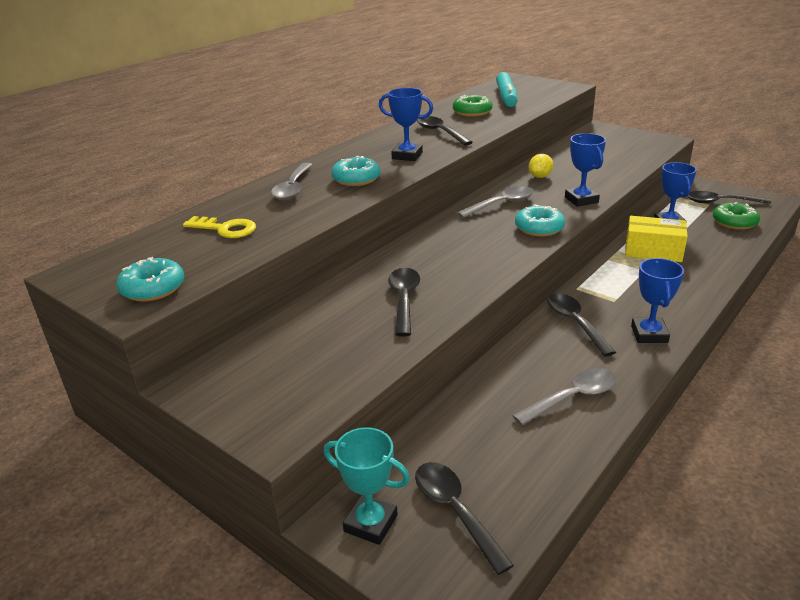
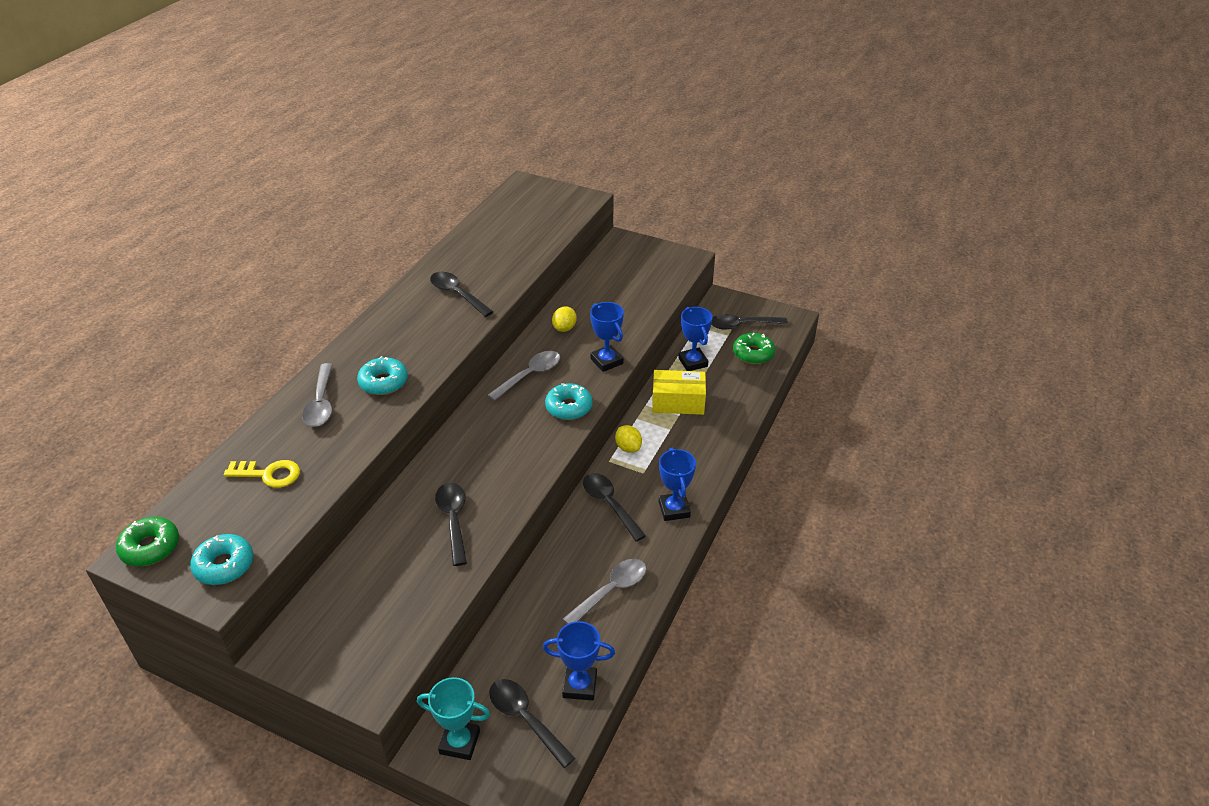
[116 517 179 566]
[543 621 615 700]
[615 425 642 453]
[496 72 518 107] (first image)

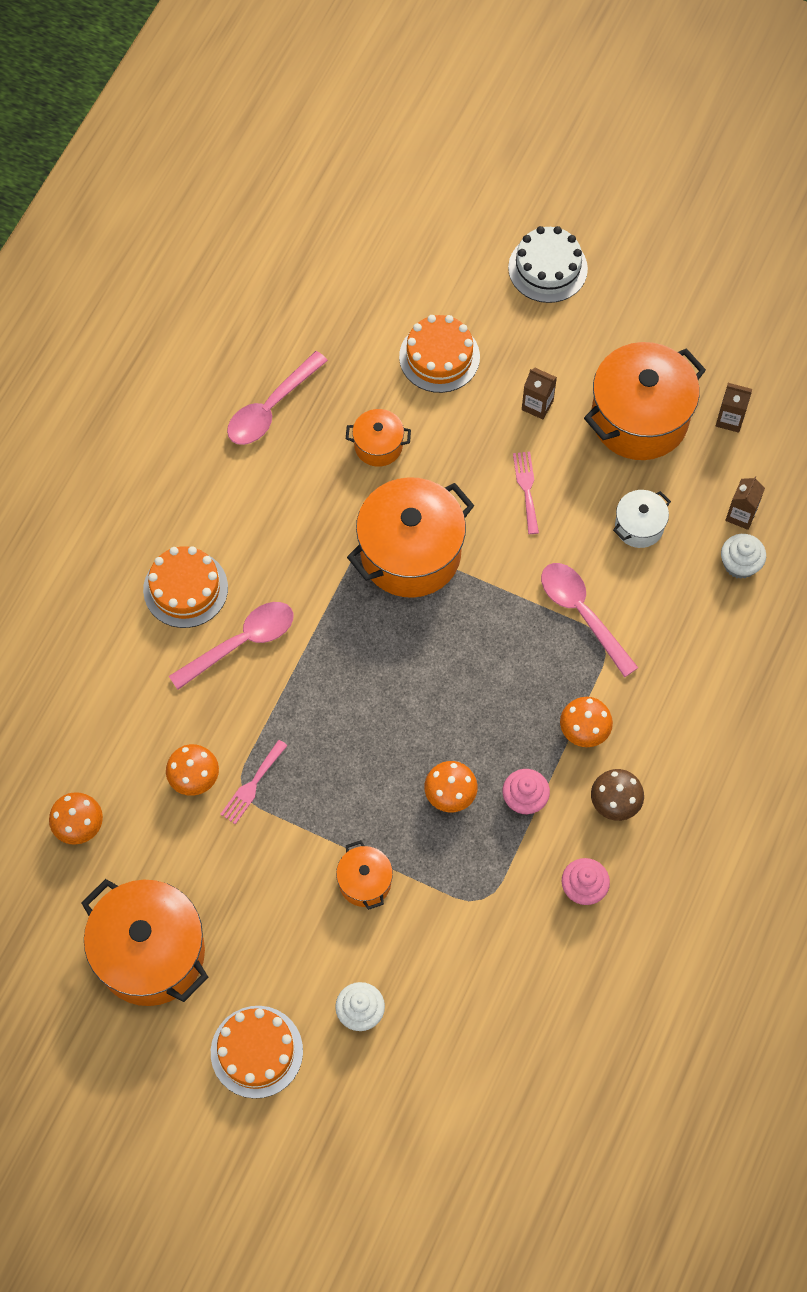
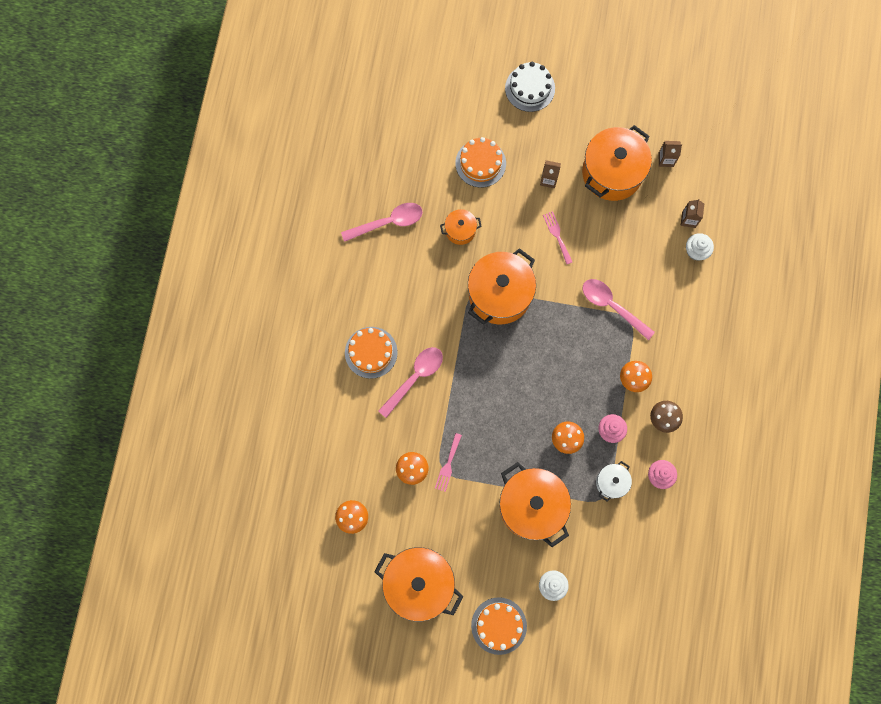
[341 203 423 242]
[499 462 571 547]
[596 461 632 502]

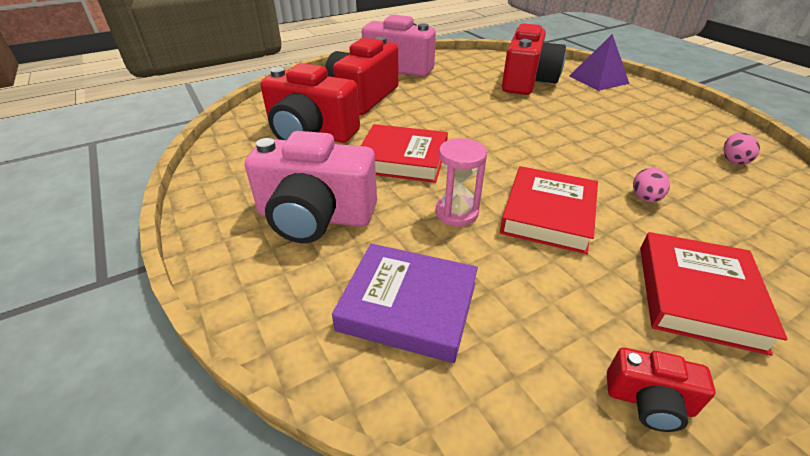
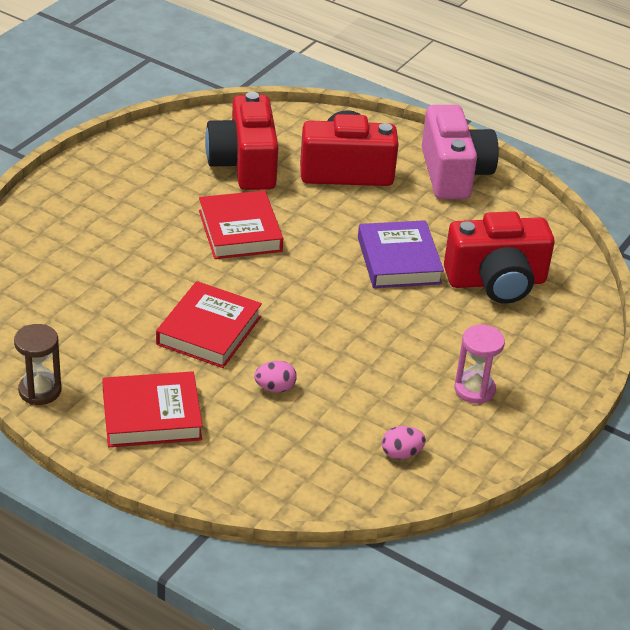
[14 324 61 405]
[156 281 262 368]
[358 220 444 288]
[454 324 505 404]
[245 131 377 243] (first image)
[569 34 629 91] (first image)

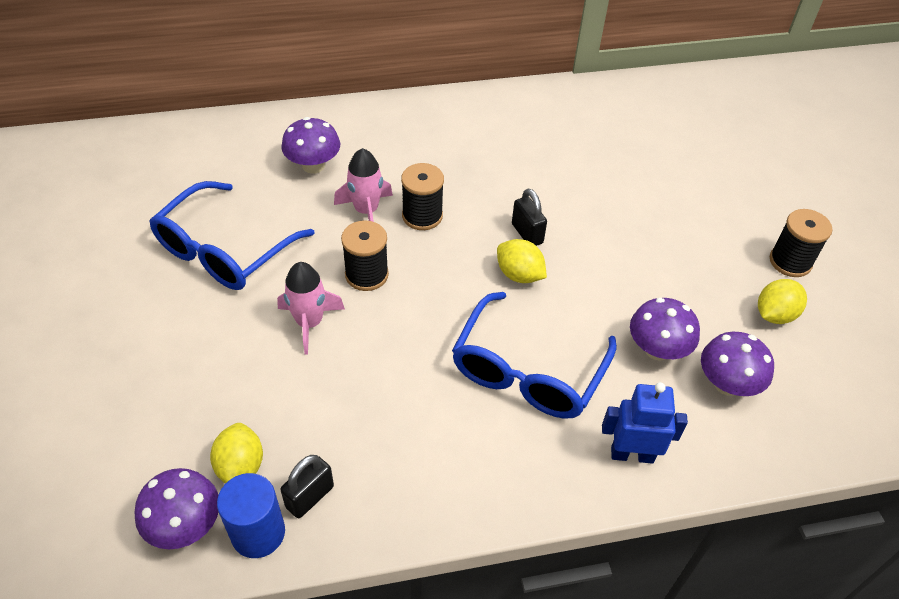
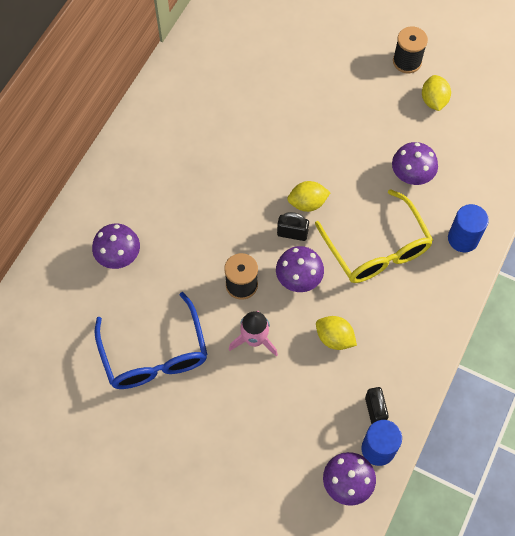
[276 246 324 292]
[277 212 309 241]
[315 189 433 283]
[316 316 357 350]
[448 204 489 252]
[334 148 393 222] (first image)
[401 163 444 230] (first image)

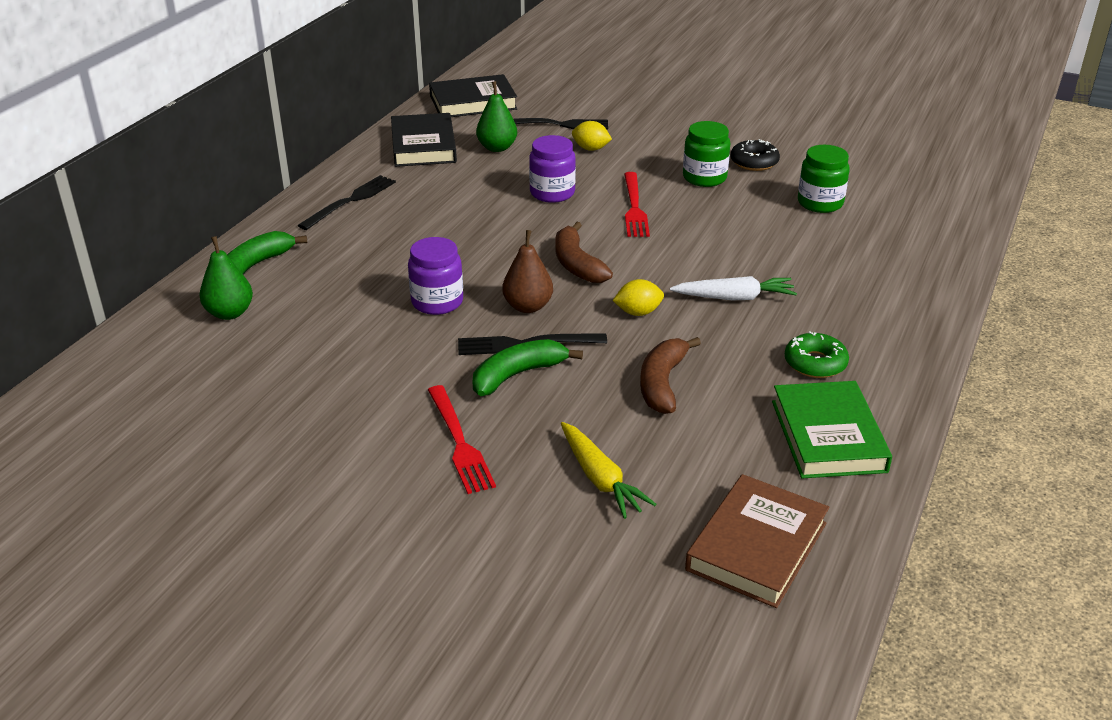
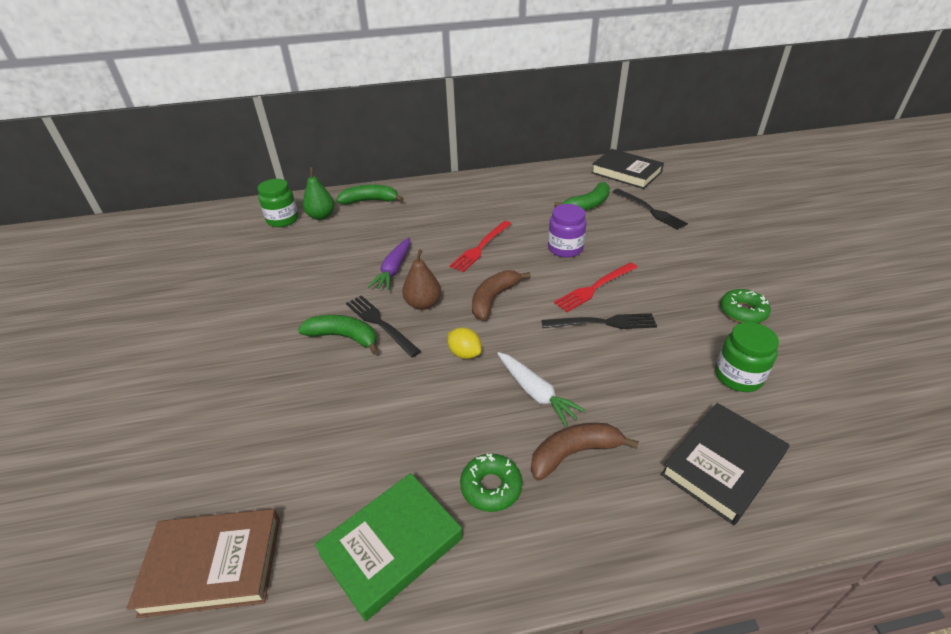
[258 179 298 227]
[368 238 410 291]
[449 221 511 272]
[531 423 639 481]
[541 313 657 329]
[554 182 610 211]
[661 403 789 525]
[720 289 771 323]
[561 422 656 519] (first image)
[572 121 612 151] (first image)

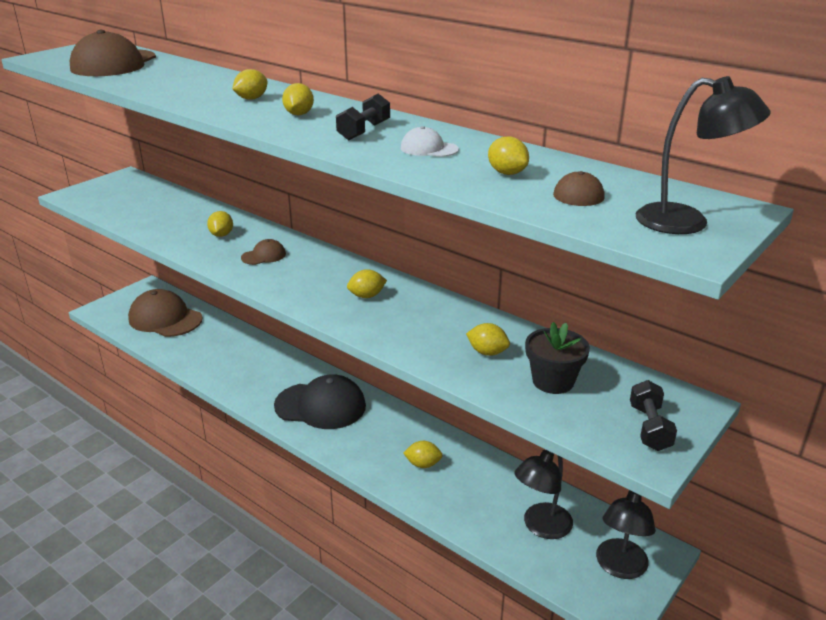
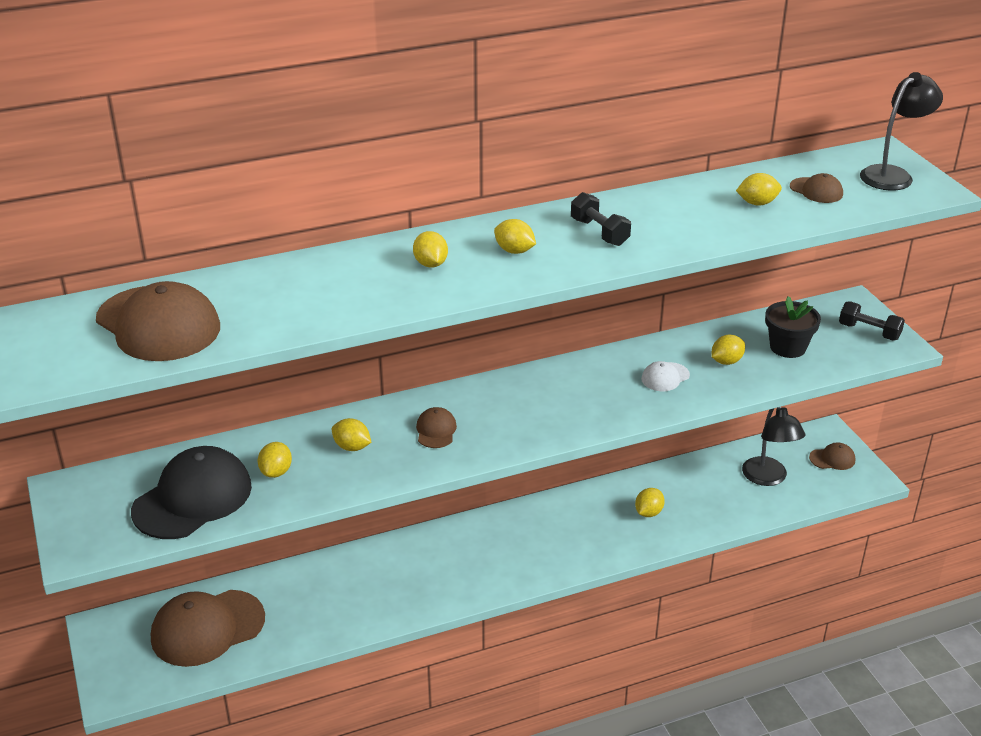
[131 446 252 539]
[258 442 292 478]
[641 361 690 391]
[809 442 855 470]

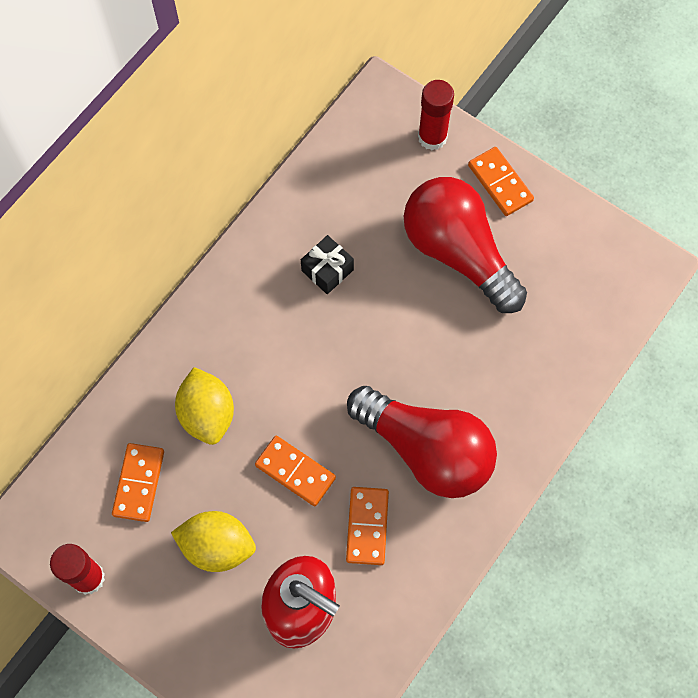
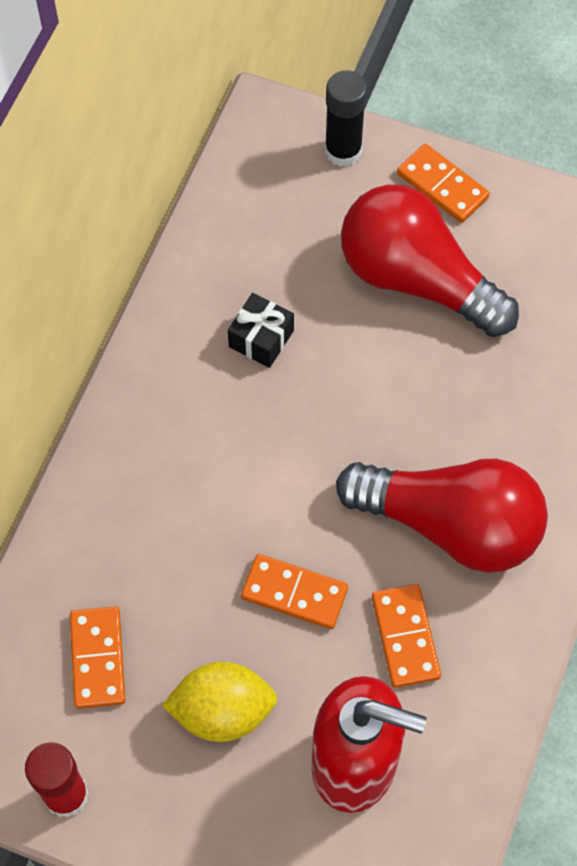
[325 70 367 167]
[175 367 234 445] (first image)

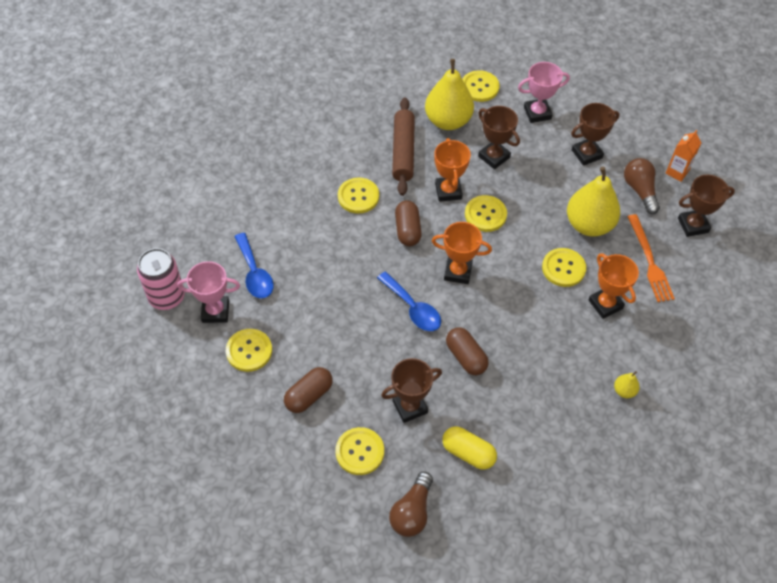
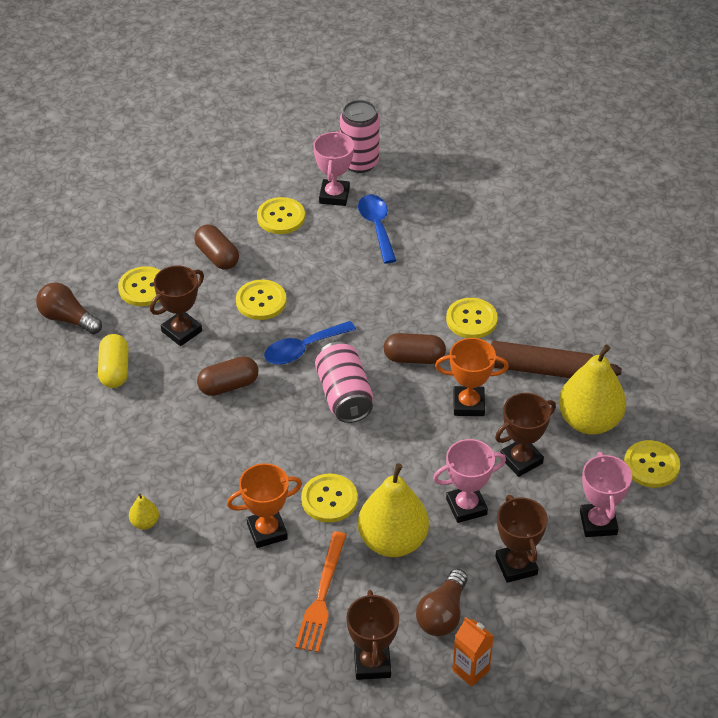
[98 334 128 388]
[150 266 204 346]
[236 280 287 320]
[295 531 346 652]
[315 341 373 423]
[358 195 397 263]
[416 569 468 636]
[433 439 506 523]

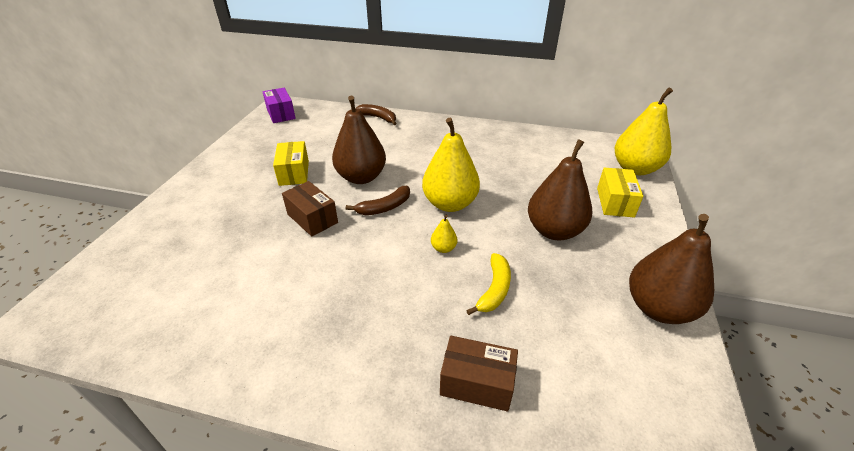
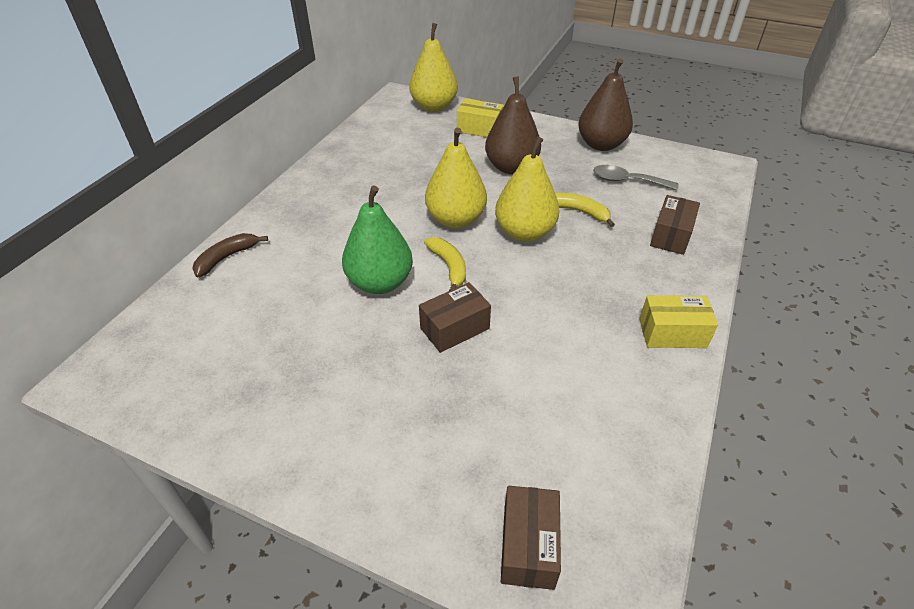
[342 186 413 294]
[424 237 466 291]
[495 137 559 242]
[501 486 561 590]
[593 165 679 190]
[639 295 718 348]
[263 88 296 123] (first image)

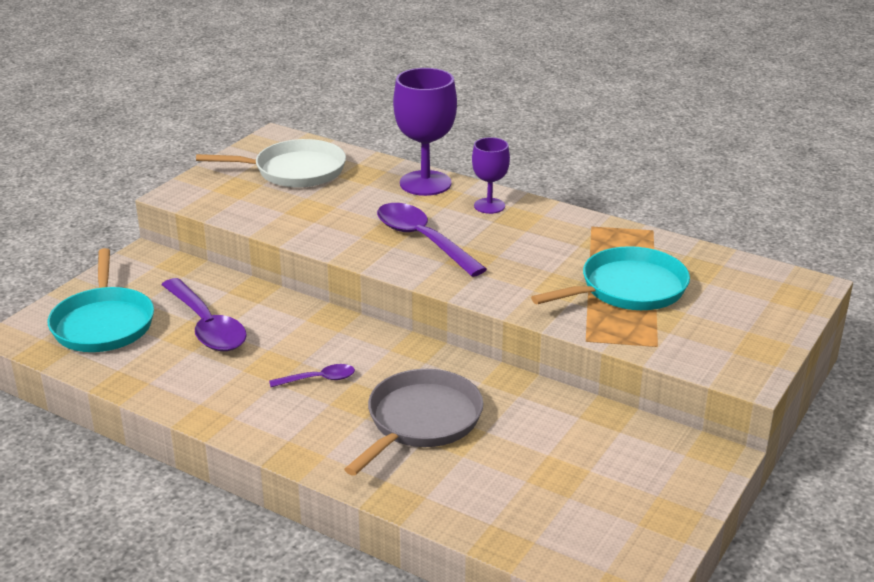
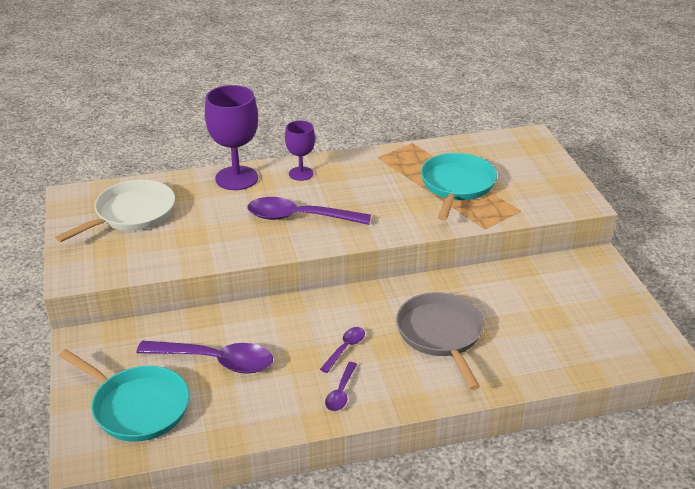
[325 362 357 411]

